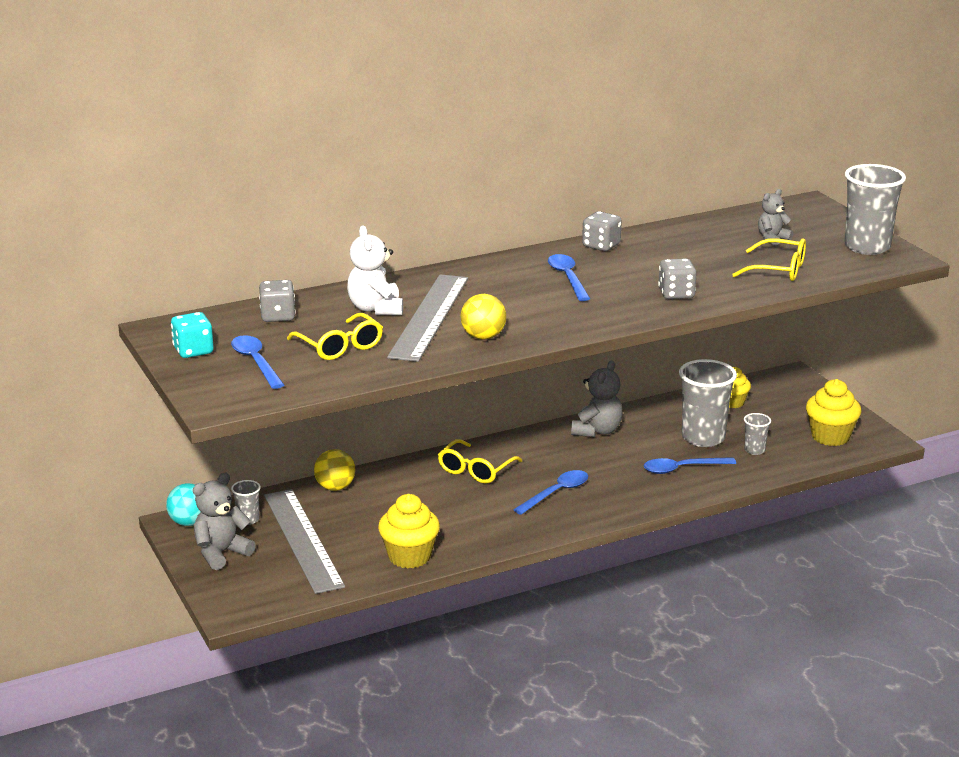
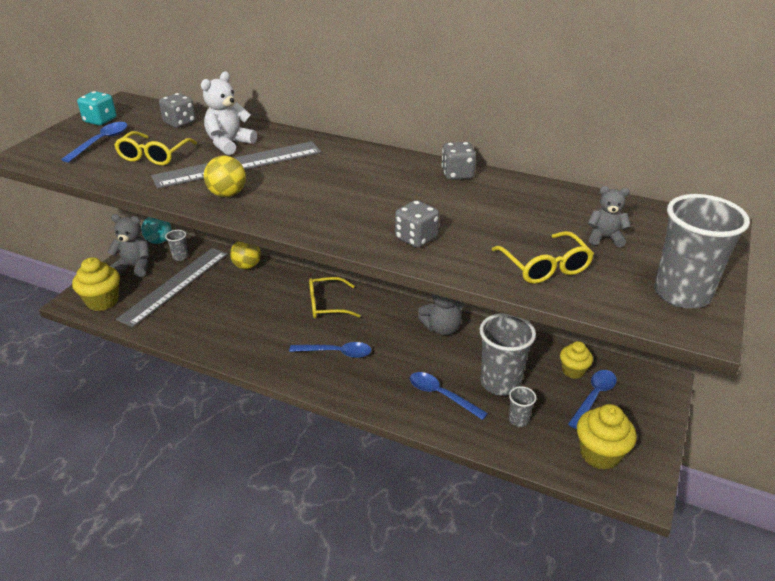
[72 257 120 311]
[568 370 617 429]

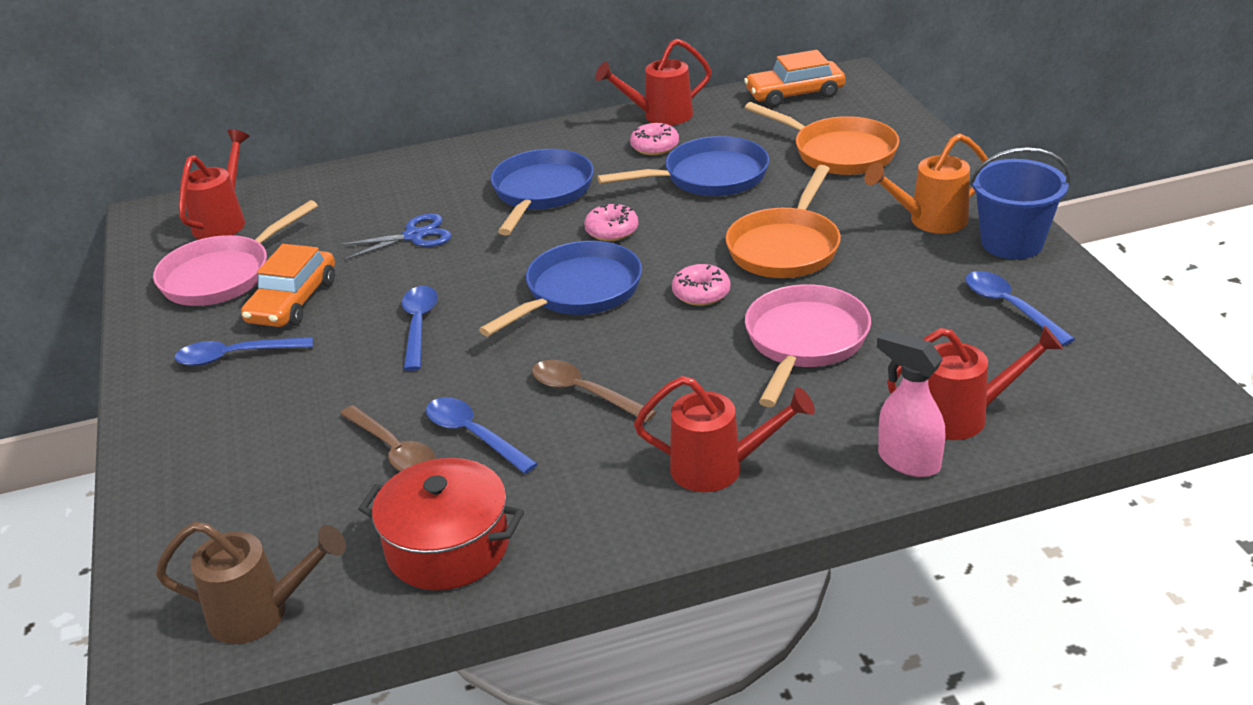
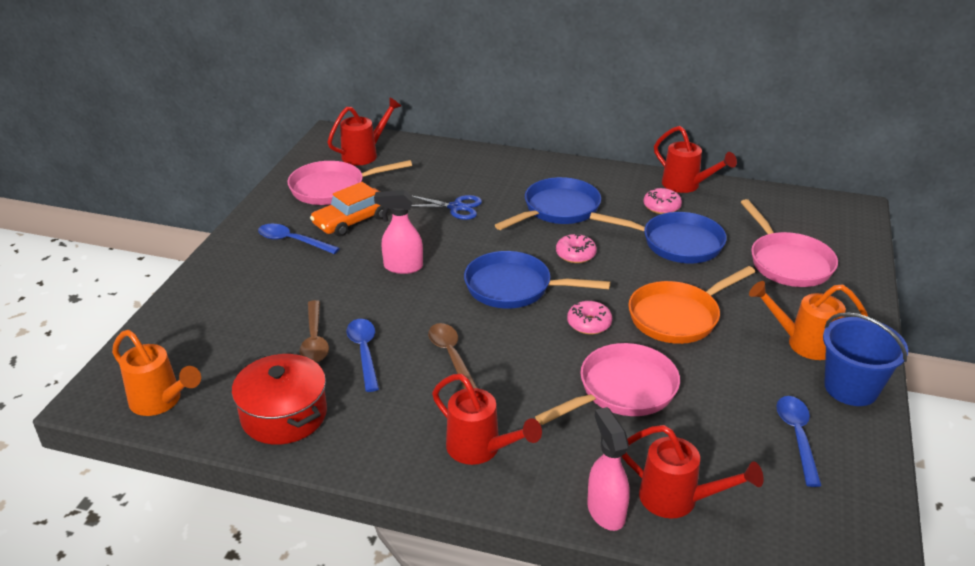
[112 330 201 416]
[374 190 423 274]
[464 251 610 309]
[654 126 737 193]
[740 199 838 287]
[744 50 845 107] (first image)

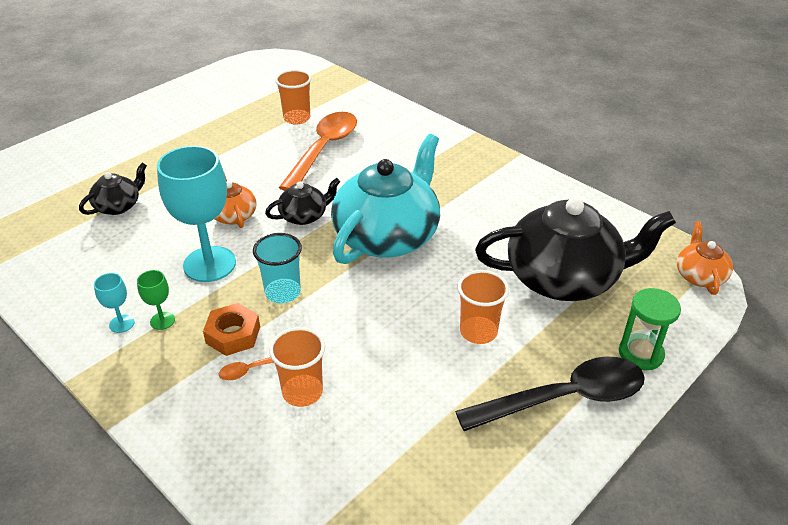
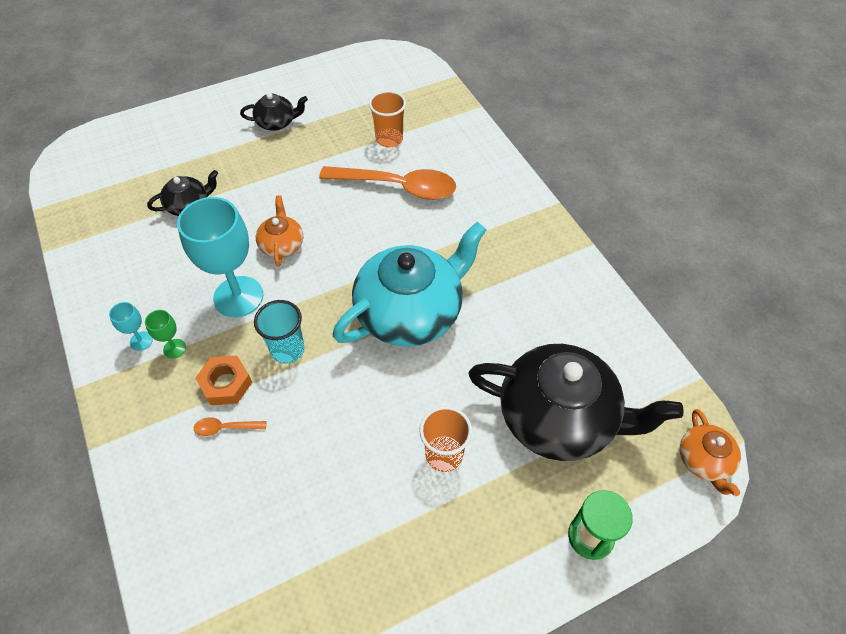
[240 93 308 131]
[319 166 456 200]
[680 409 741 496]
[269 327 325 407] (first image)
[455 357 645 431] (first image)

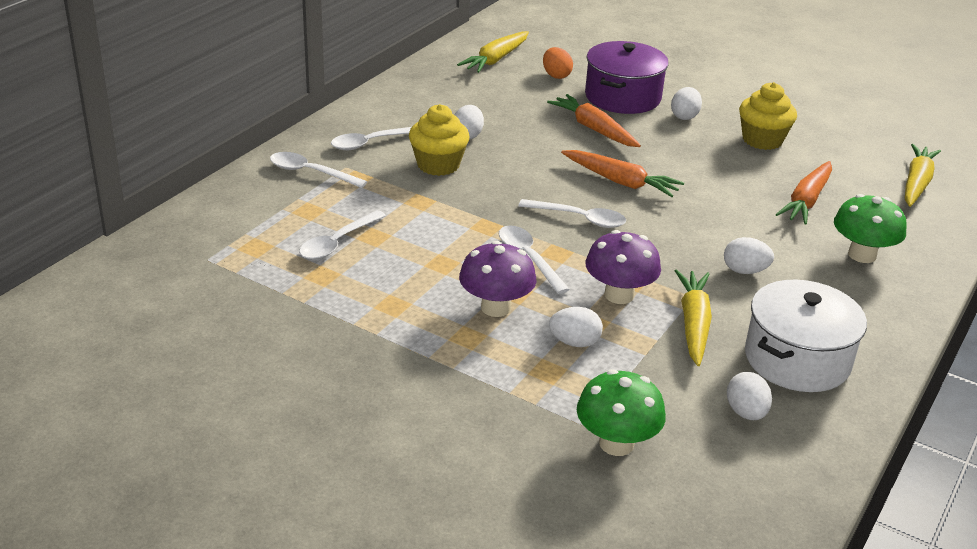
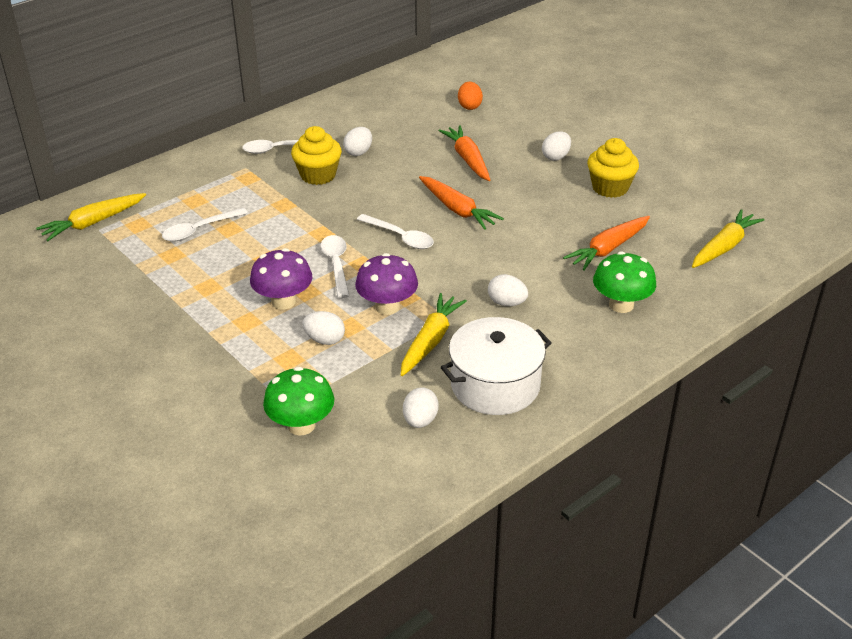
[36 193 146 241]
[270 152 367 188] (first image)
[585 41 669 114] (first image)

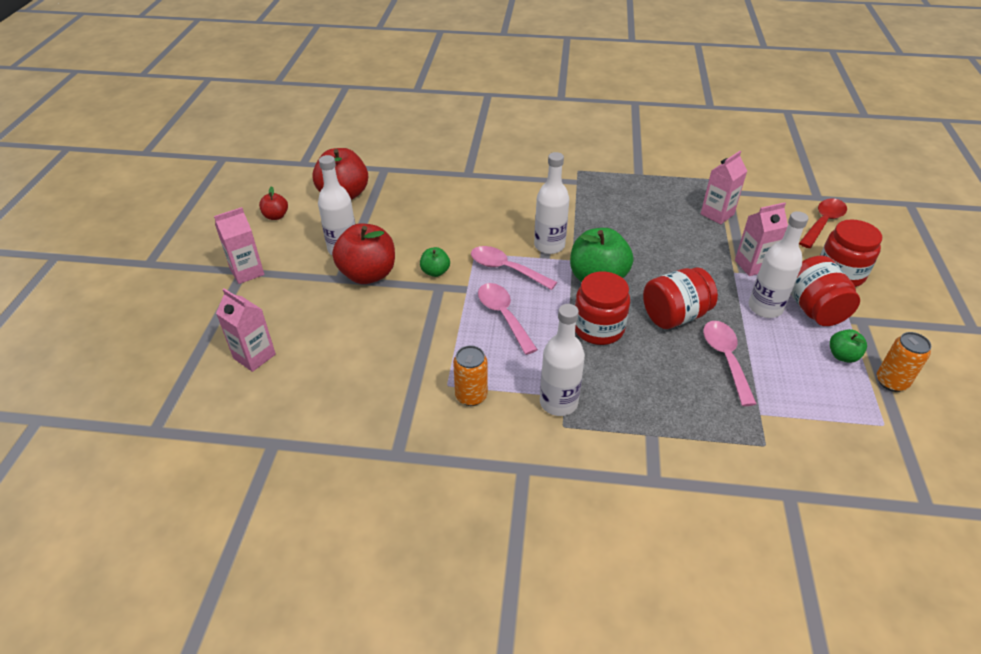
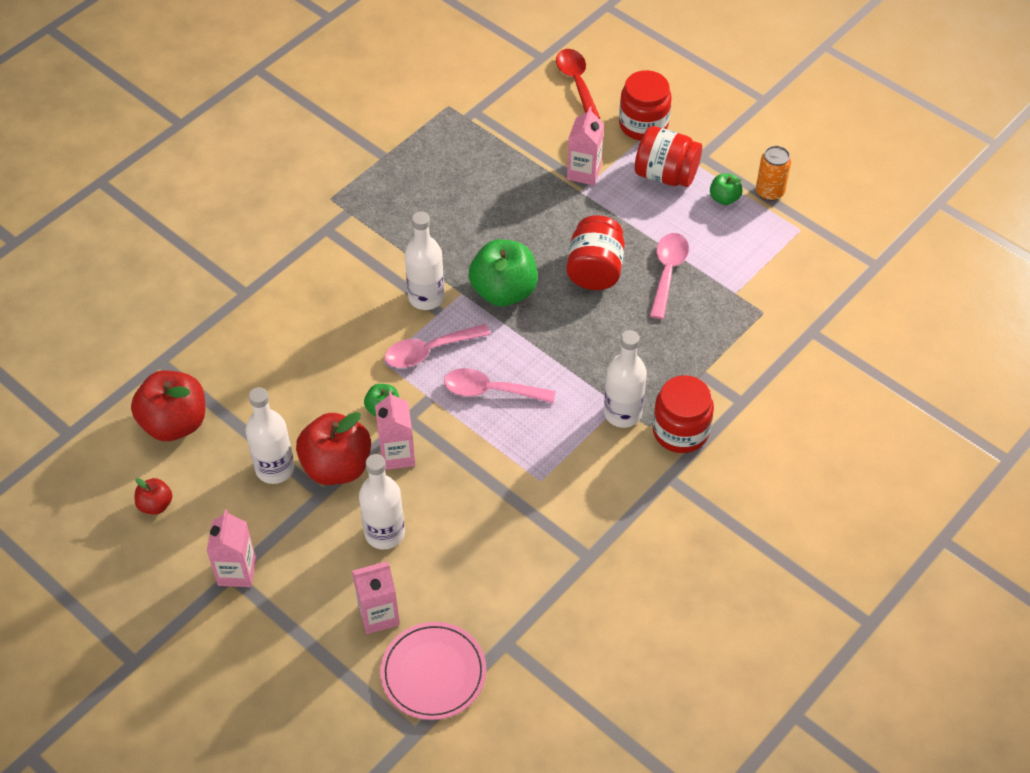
[359 454 405 550]
[375 391 415 470]
[380 622 486 720]
[650 233 689 319]
[653 375 714 453]
[453 346 488 406] (first image)

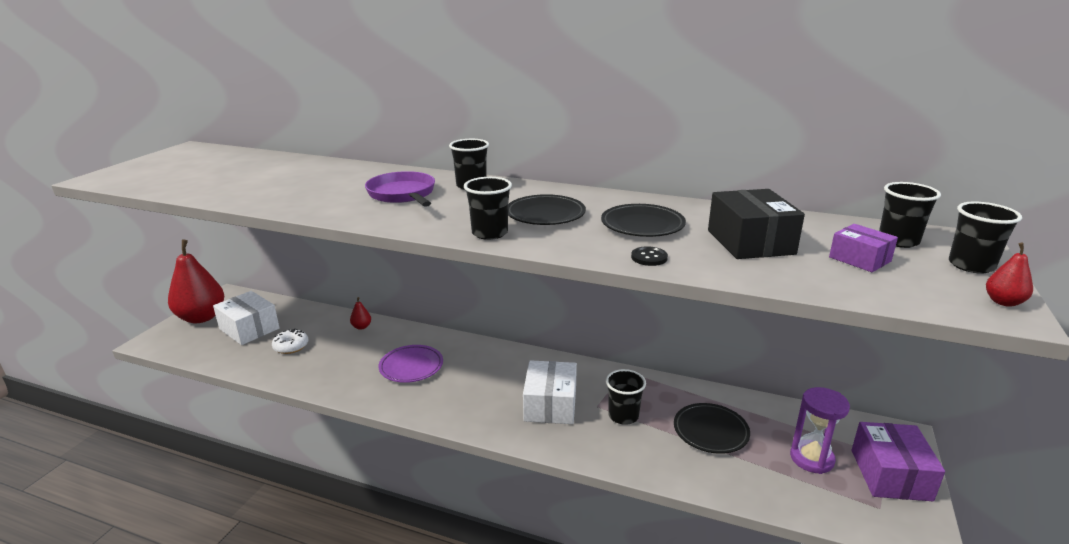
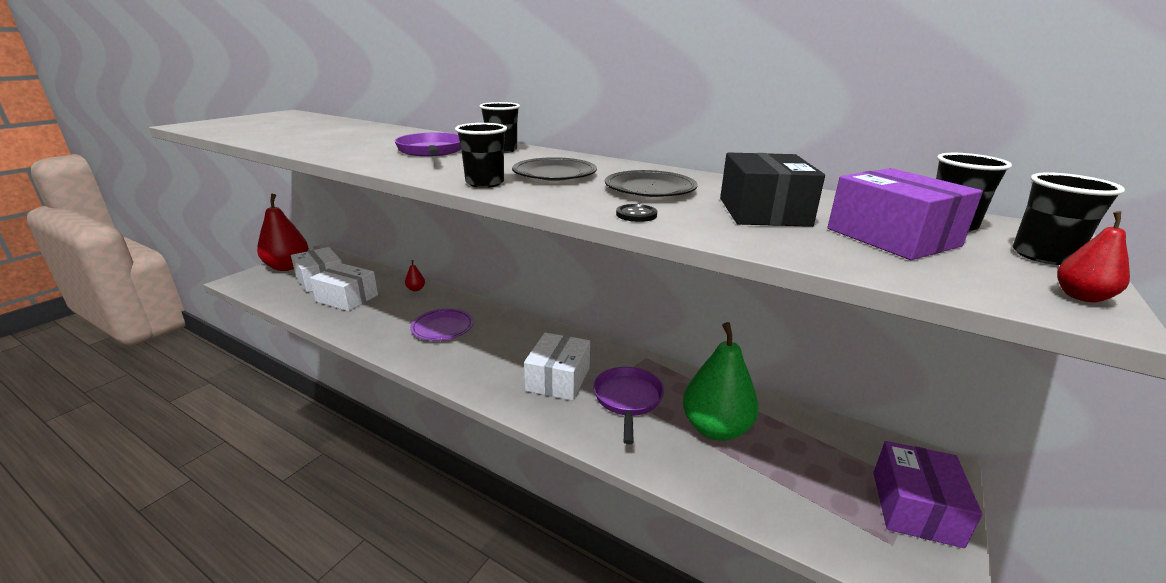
[310 263 378 311]
[593 367 664 444]
[683 322 759 441]
[827 168 983 260]
[790 387 850 474] (first image)

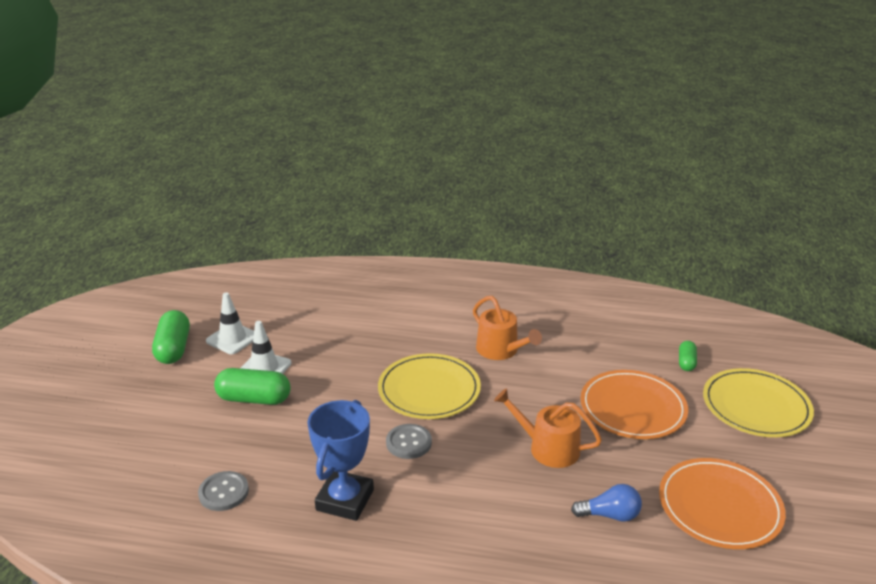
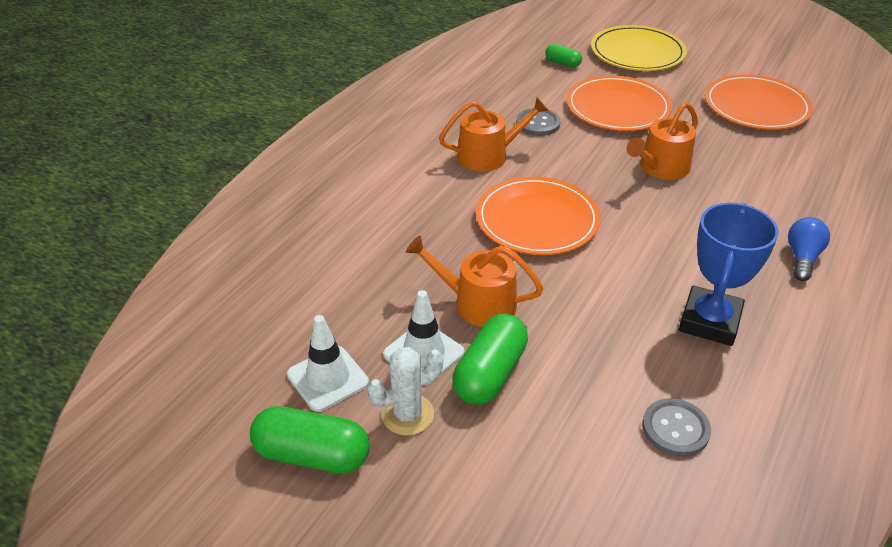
[368 347 443 435]
[406 235 543 327]
[476 177 600 255]
[516 108 561 136]
[679 203 779 346]
[788 217 830 281]

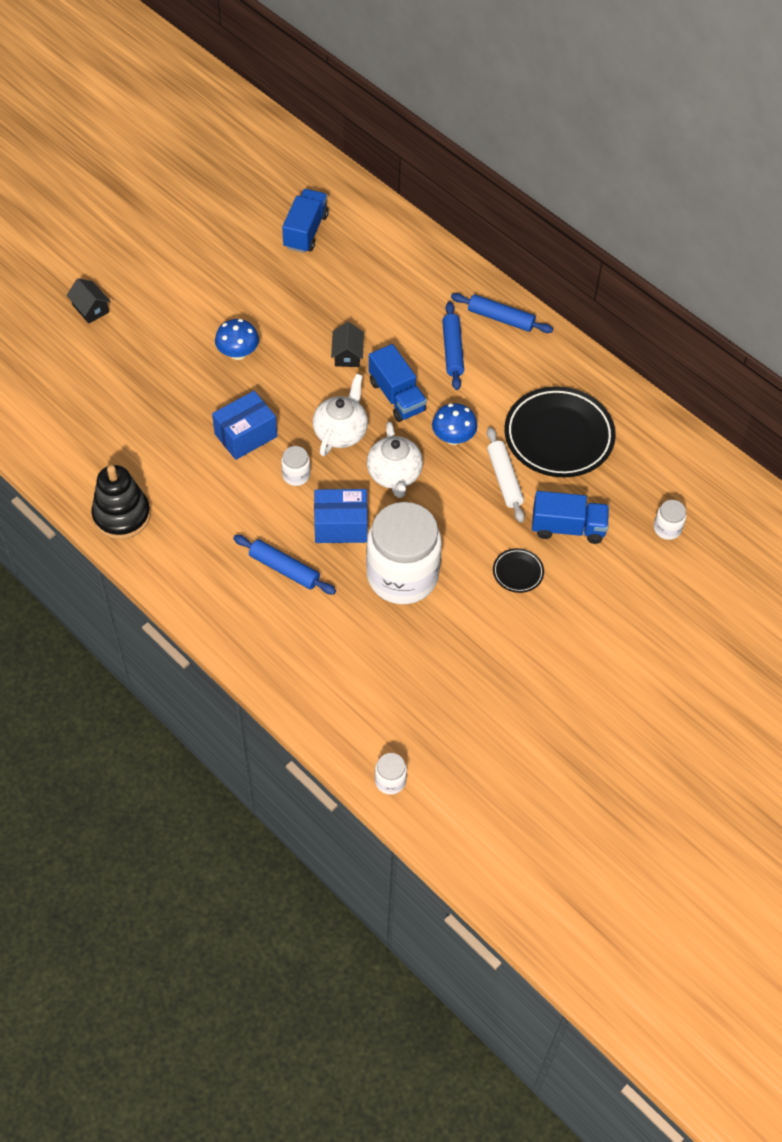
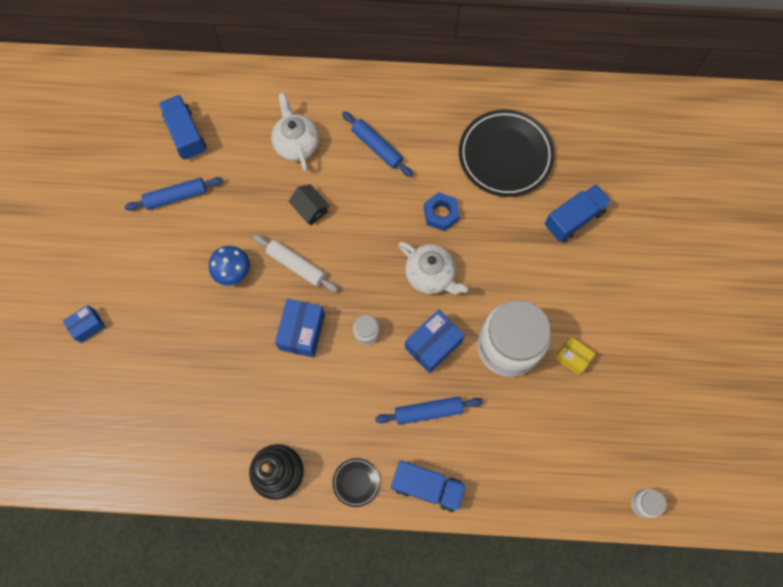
[63 305 106 343]
[124 177 223 211]
[253 234 338 292]
[271 93 319 171]
[333 458 380 507]
[391 460 467 512]
[424 192 460 231]
[555 337 595 375]
[654 500 686 540] (first image)

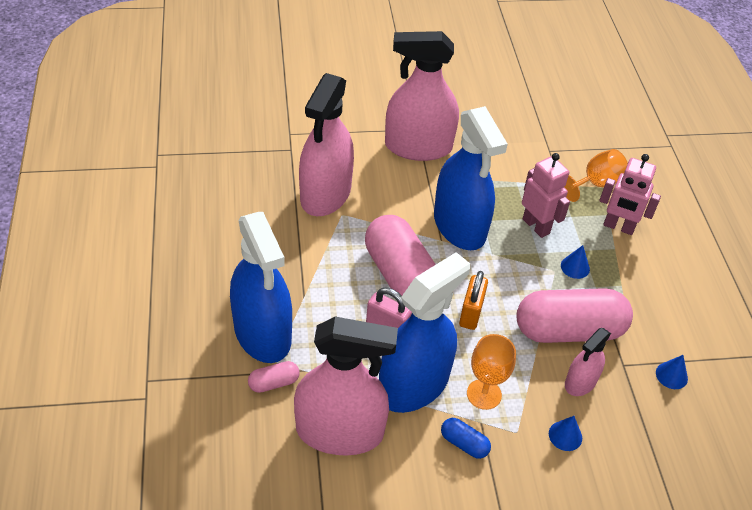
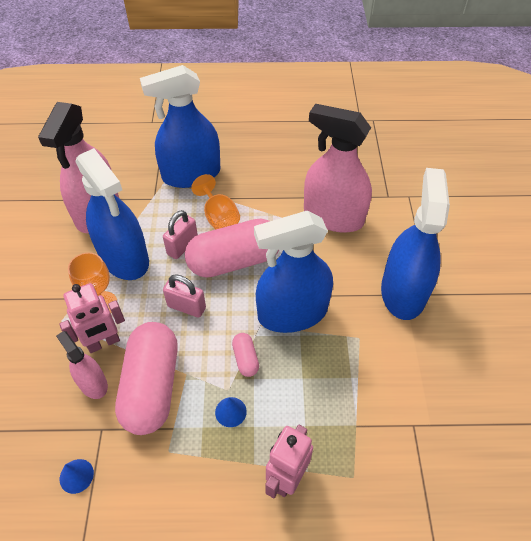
[59 283 125 353]
[163 274 206 318]
[191 174 240 230]
[232 333 259 377]
[381 168 450 320]
[441 418 491 459] (first image)
[549 416 582 451] (first image)

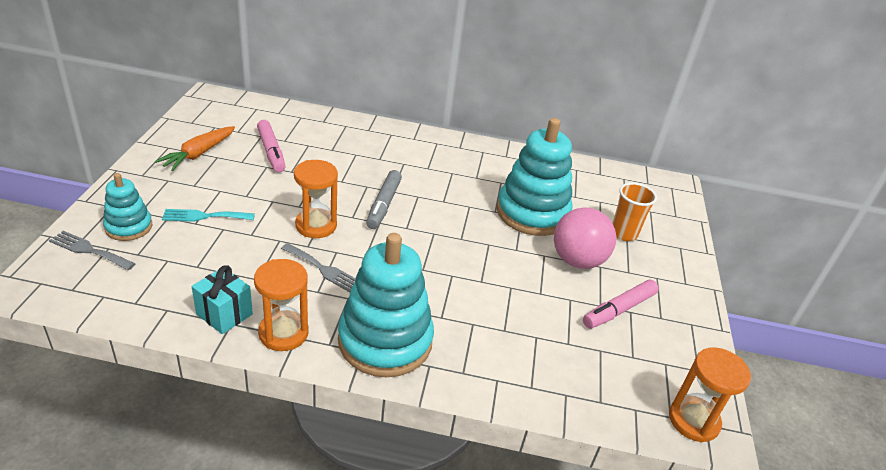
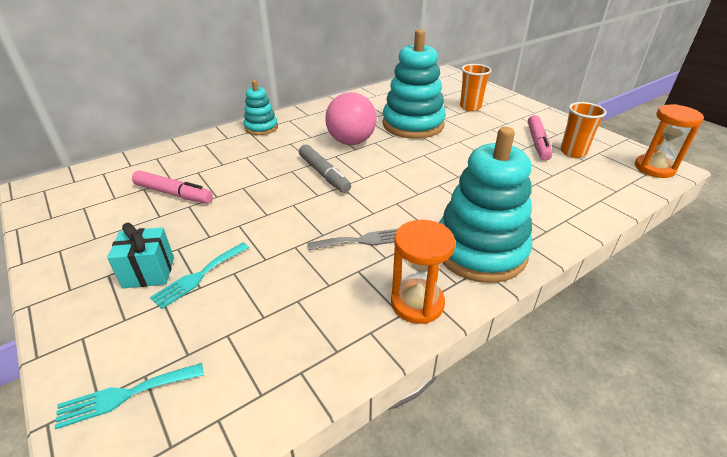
[55 363 204 429]
[107 223 174 288]
[244 80 278 135]
[325 92 377 145]
[560 102 606 158]
[155 126 235 171] (first image)
[294 160 338 238] (first image)

